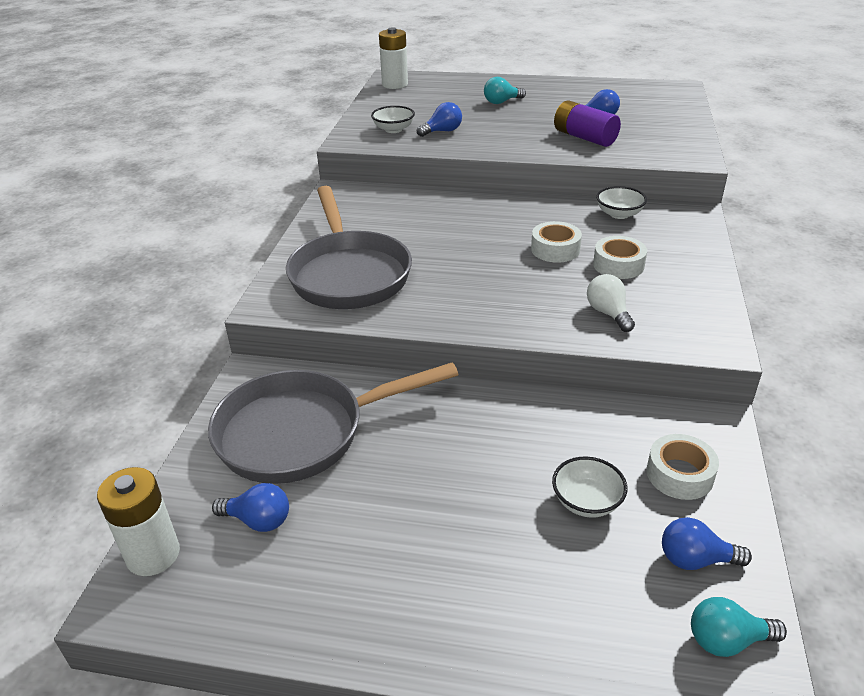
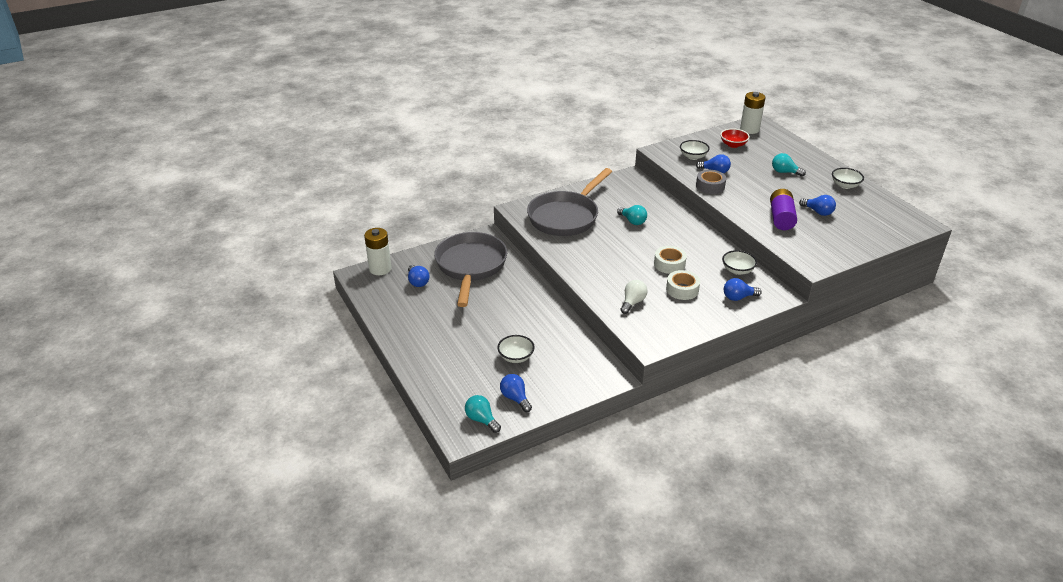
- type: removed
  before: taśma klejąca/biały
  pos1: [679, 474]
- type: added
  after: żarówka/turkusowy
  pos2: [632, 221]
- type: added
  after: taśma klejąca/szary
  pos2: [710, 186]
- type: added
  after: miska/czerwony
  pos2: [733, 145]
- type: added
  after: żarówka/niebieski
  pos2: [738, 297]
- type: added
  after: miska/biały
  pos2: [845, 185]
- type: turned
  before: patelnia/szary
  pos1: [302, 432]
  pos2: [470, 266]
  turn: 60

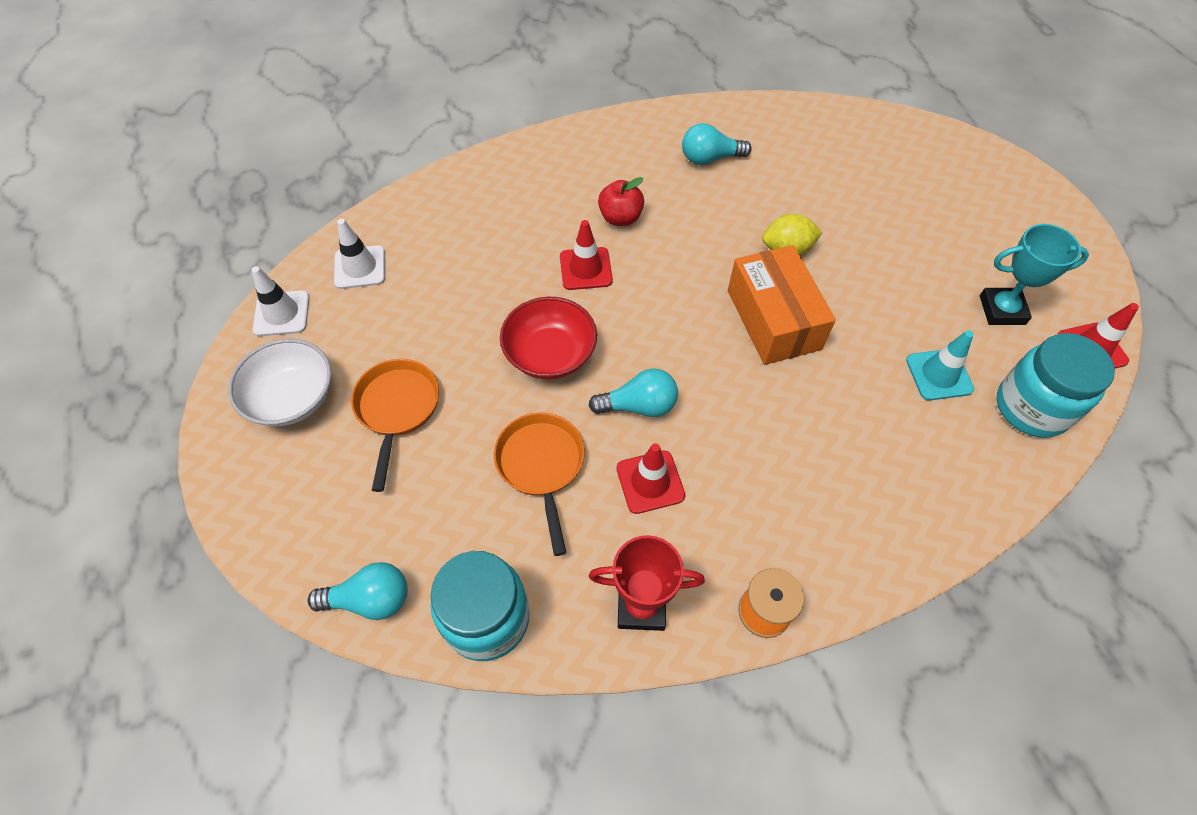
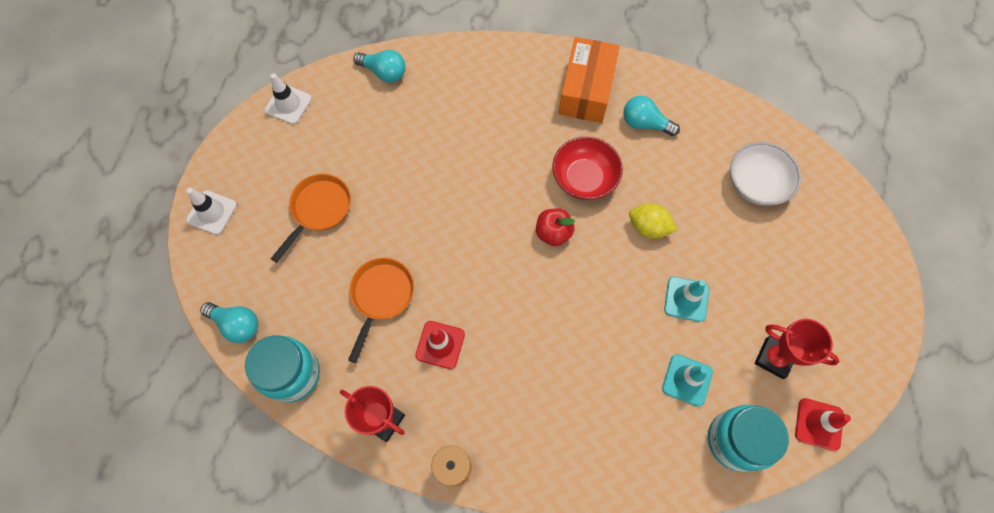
- type: removed
  before: pachołek/czerwony
  pos1: [585, 269]
- type: added
  after: pachołek/turkusowy
  pos2: [686, 299]
- type: moved
  before: miska/biały
  pos1: [292, 398]
  pos2: [756, 183]
- type: moved
  before: pachołek/biały
  pos1: [360, 267]
  pos2: [212, 212]
- type: moved
  before: miska/czerwony
  pos1: [550, 354]
  pos2: [584, 178]
- type: moved
  before: żarówka/turkusowy
  pos1: [639, 406]
  pos2: [384, 72]
- type: moved
  before: jabłko/czerwony
  pos1: [620, 218]
  pos2: [553, 233]
- type: moved
  before: pudełko/pomarańczowy
  pos1: [773, 319]
  pos2: [586, 90]
- type: recoloured
  before: puchar/turkusowy
  after: puchar/czerwony
  pos1: [1002, 310]
  pos2: [774, 358]

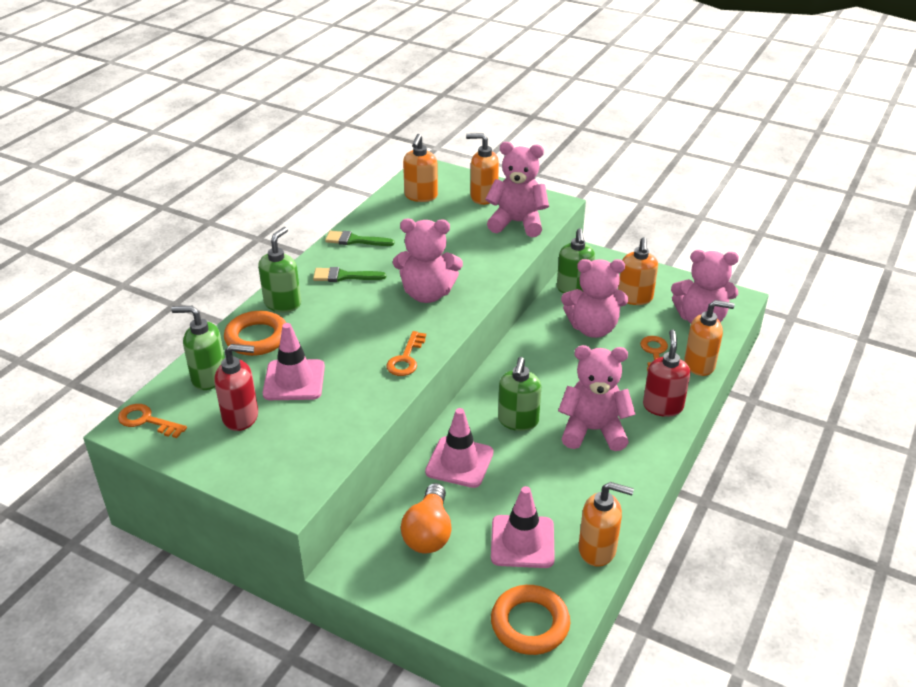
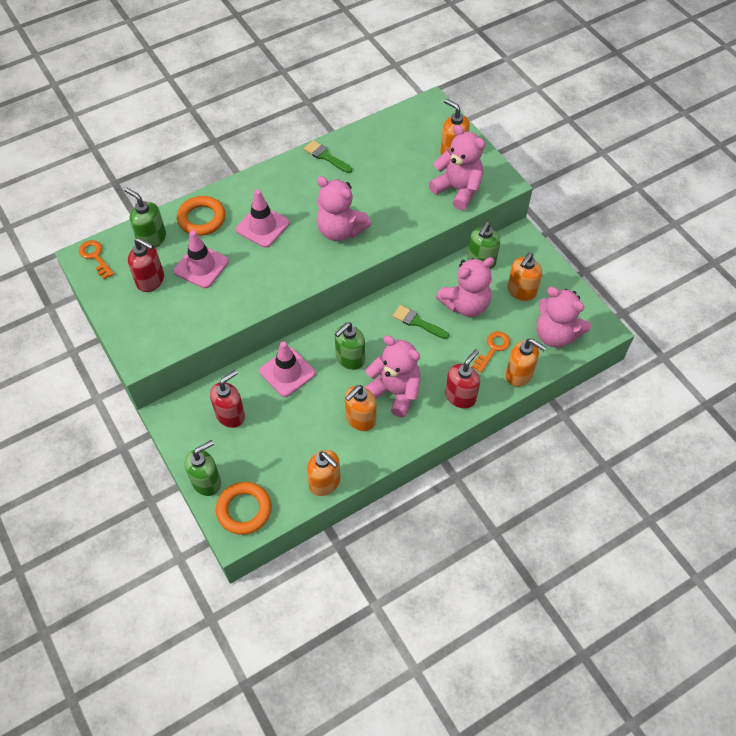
- type: removed
  before: klucz/pomarańczowy
  pos1: [406, 358]
- type: moved
  before: dozownik mydła/zielony
  pos1: [283, 303]
  pos2: [207, 481]
- type: moved
  before: pędzel/zielony
  pos1: [344, 276]
  pos2: [417, 322]
- type: moved
  before: dozownik mydła/pomarańczowy
  pos1: [421, 196]
  pos2: [360, 419]
- type: moved
  before: pachołek/różowy
  pos1: [522, 542]
  pos2: [262, 226]
- type: replaced
  before: żarówka/pomarańczowy
  after: dozownik mydła/czerwony
  pos1: [428, 533]
  pos2: [230, 415]
- type: turned
  before: miś/różowy
  pos1: [593, 328]
  pos2: [465, 304]
  turn: -60

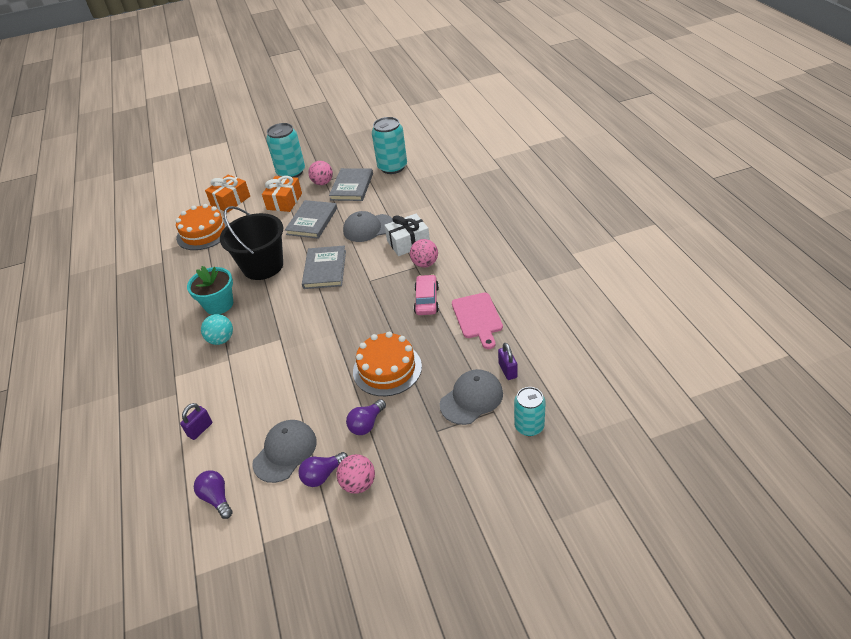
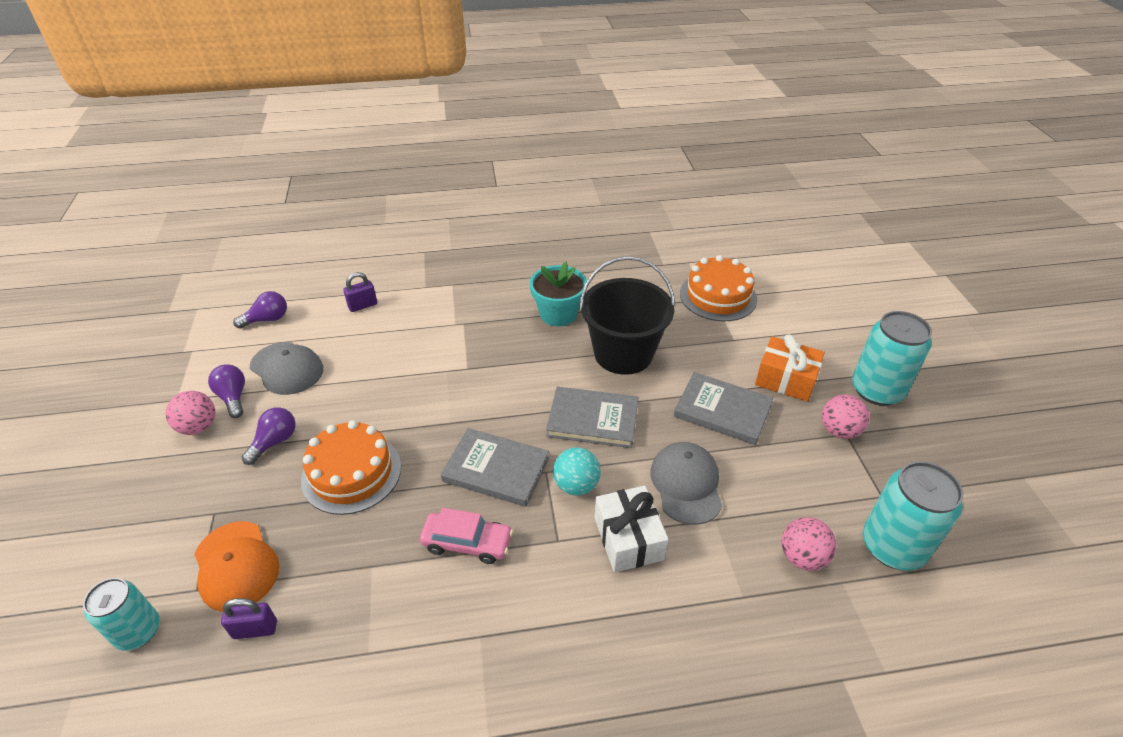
- type: removed
  before: prezent/pomarańczowy
  pos1: [230, 201]
- type: removed
  before: deska do krojenia/różowy
  pos1: [477, 318]
- type: moved
  before: piłka/turkusowy
  pos1: [221, 340]
  pos2: [576, 485]
- type: moved
  before: książka/szary
  pos1: [352, 186]
  pos2: [496, 469]
- type: moved
  before: piłka/różowy
  pos1: [425, 264]
  pos2: [802, 557]
- type: recoloured
  before: czapka/szary
  after: czapka/pomarańczowy
  pos1: [471, 398]
  pos2: [236, 566]
- type: turned
  before: kłódka/fioletowy
  pos1: [200, 429]
  pos2: [363, 305]
  turn: -75
- type: turned
  before: żarówka/fioletowy
  pos1: [366, 424]
  pos2: [275, 442]
  turn: 75

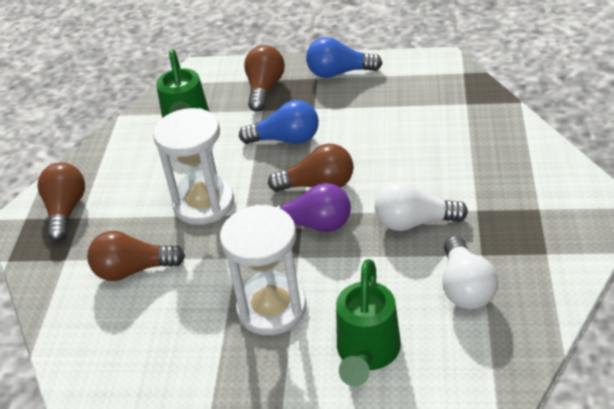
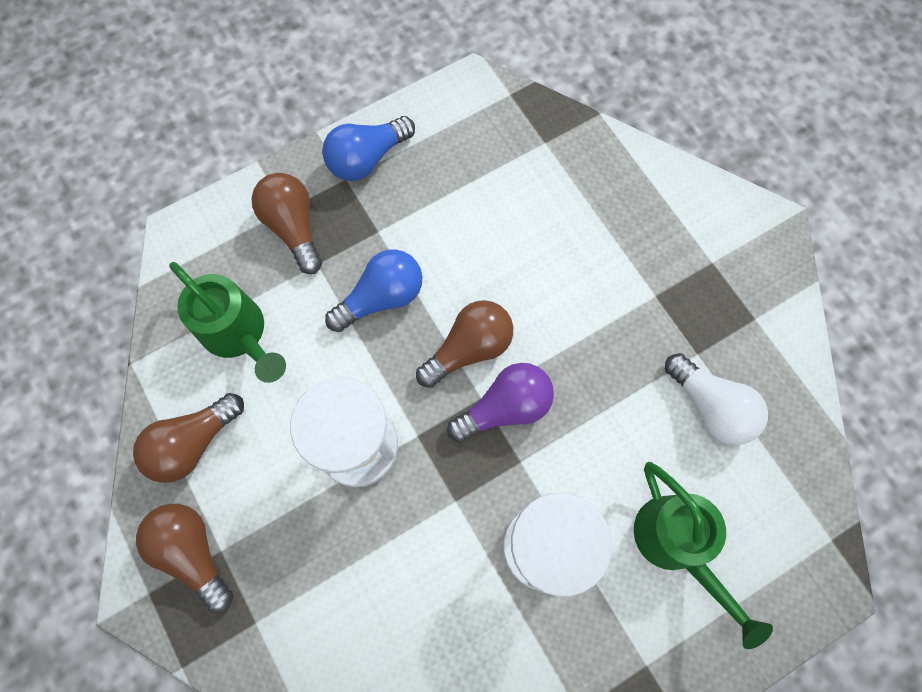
- type: removed
  before: żarówka/biały
  pos1: [414, 222]
- type: moved
  before: żarówka/brązowy
  pos1: [133, 270]
  pos2: [193, 443]

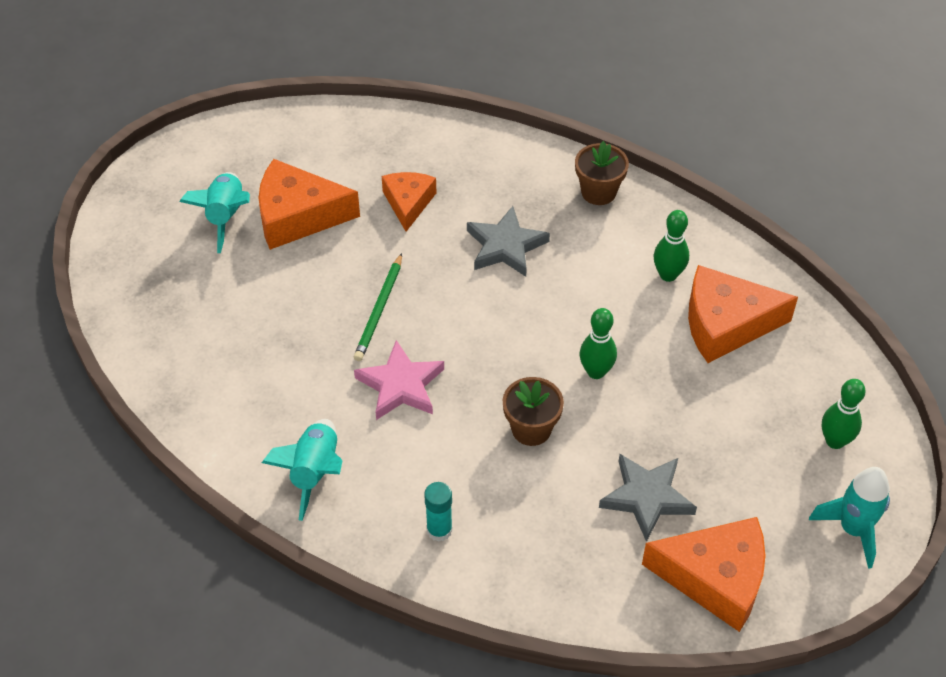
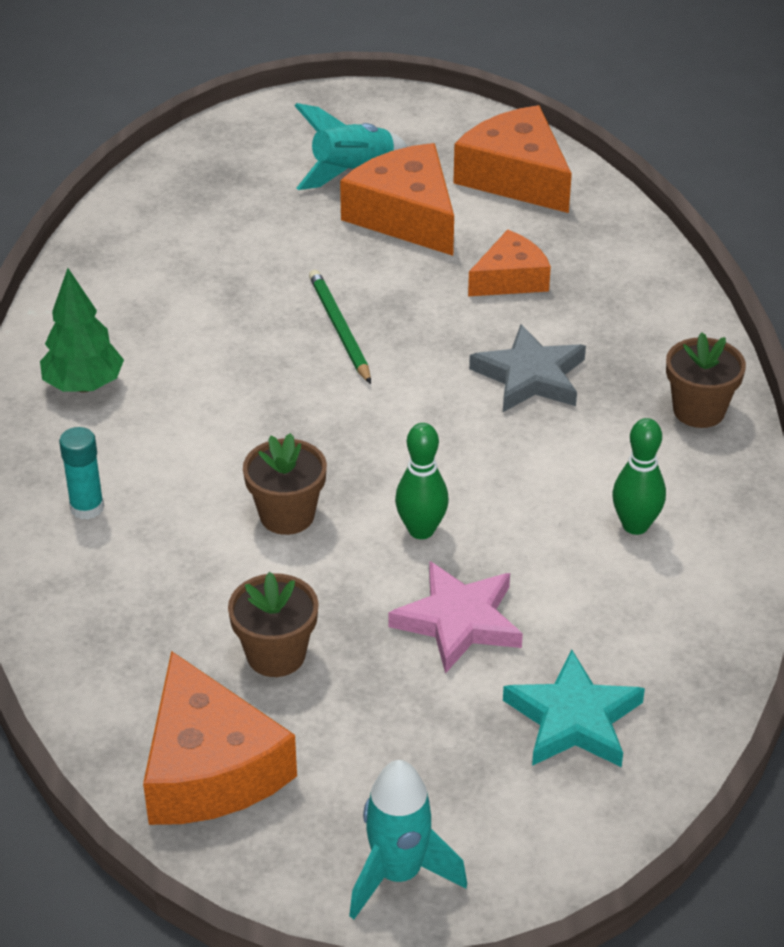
- type: removed
  before: kręgiel/zielony
  pos1: [835, 441]
- type: added
  after: gwiazda/turkusowy
  pos2: [574, 719]
- type: moved
  before: gwiazda/różowy
  pos1: [400, 385]
  pos2: [458, 621]
- type: moved
  before: ser/pomarańczowy
  pos1: [726, 324]
  pos2: [515, 177]
- type: replaced
  before: rakieta/turkusowy
  after: drzewko/zielony
  pos1: [315, 472]
  pos2: [84, 386]
- type: replaced
  before: gwiazda/szary
  after: doniczka/brązowy
  pos1: [647, 498]
  pos2: [276, 655]
- type: turned
  before: ołówek/zielony
  pos1: [379, 310]
  pos2: [339, 329]
  turn: 90

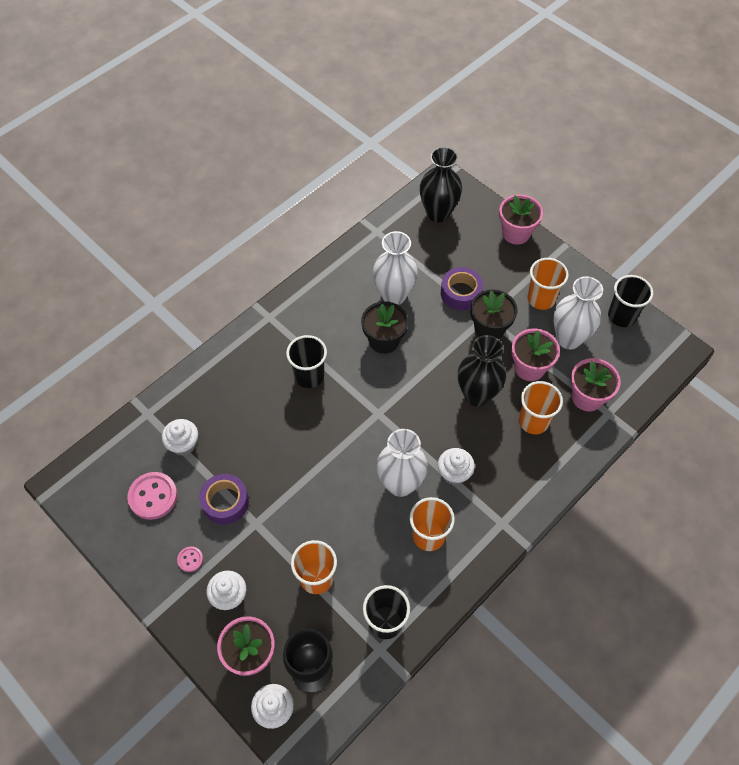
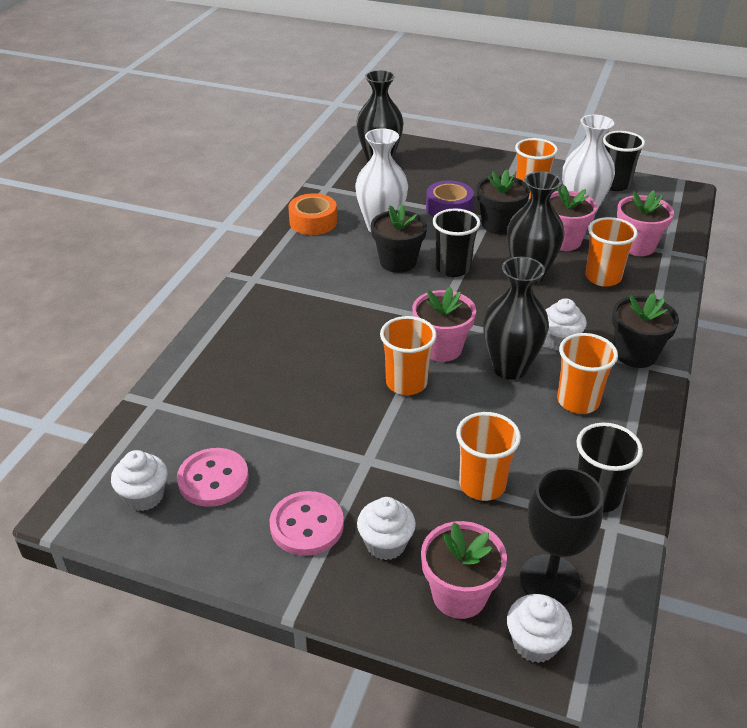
- type: removed
  before: taśma klejąca/fioletowy
  pos1: [225, 502]
- type: added
  after: taśma klejąca/pomarańczowy
  pos2: [313, 222]
- type: added
  after: szklanka/pomarańczowy
  pos2: [406, 383]
- type: added
  after: doniczka/czarny
  pos2: [635, 354]
- type: moved
  before: muffinka/biały
  pos1: [183, 444]
  pos2: [144, 496]
- type: moved
  before: szklanka/czarny
  pos1: [309, 376]
  pos2: [453, 268]
- type: moved
  before: doniczka/różowy
  pos1: [516, 233]
  pos2: [441, 348]
- type: recoloured
  before: wazon/biały
  after: wazon/czarny
  pos1: [400, 484]
  pos2: [509, 368]
- type: resized
  before: guzik/różowy
  pos1: [190, 559]
  pos2: [307, 525]
  scale: 1.97

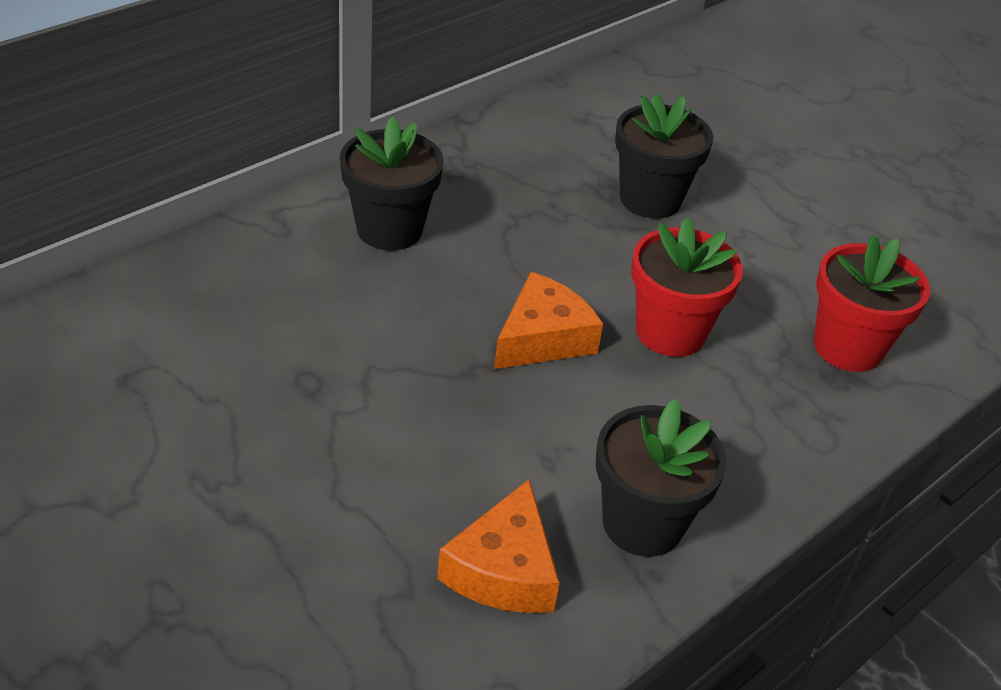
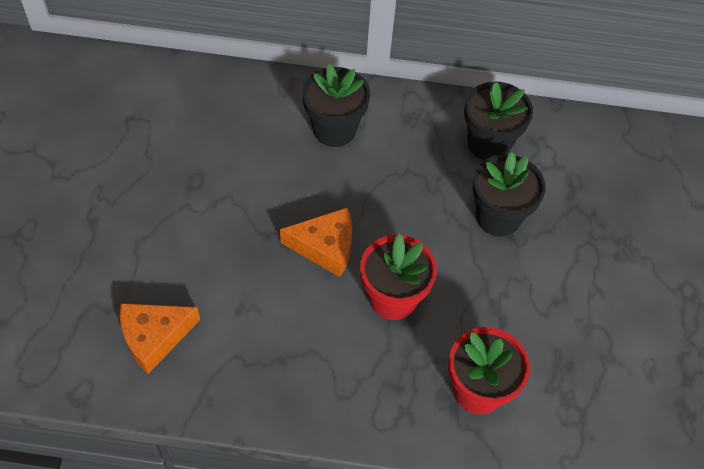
- type: moved
  before: doniczka/czarny
  pos1: [642, 523]
  pos2: [488, 144]

